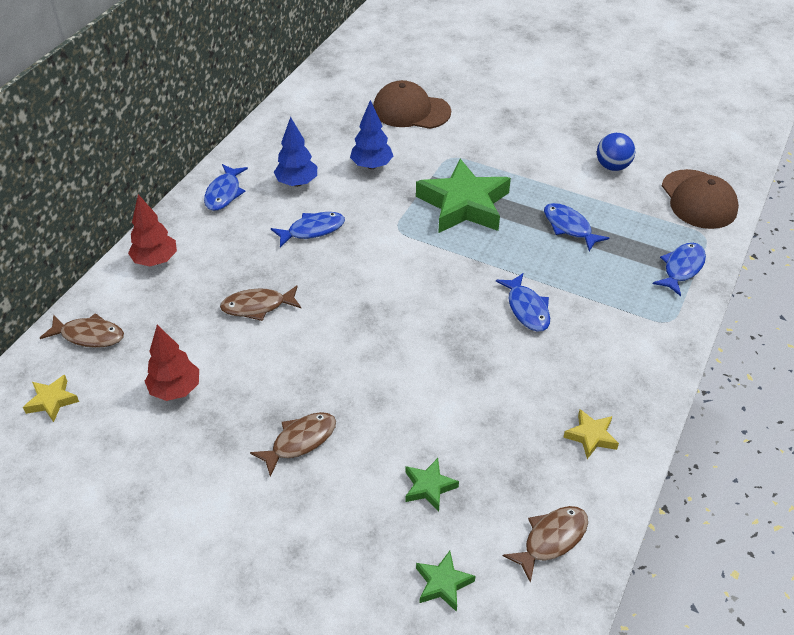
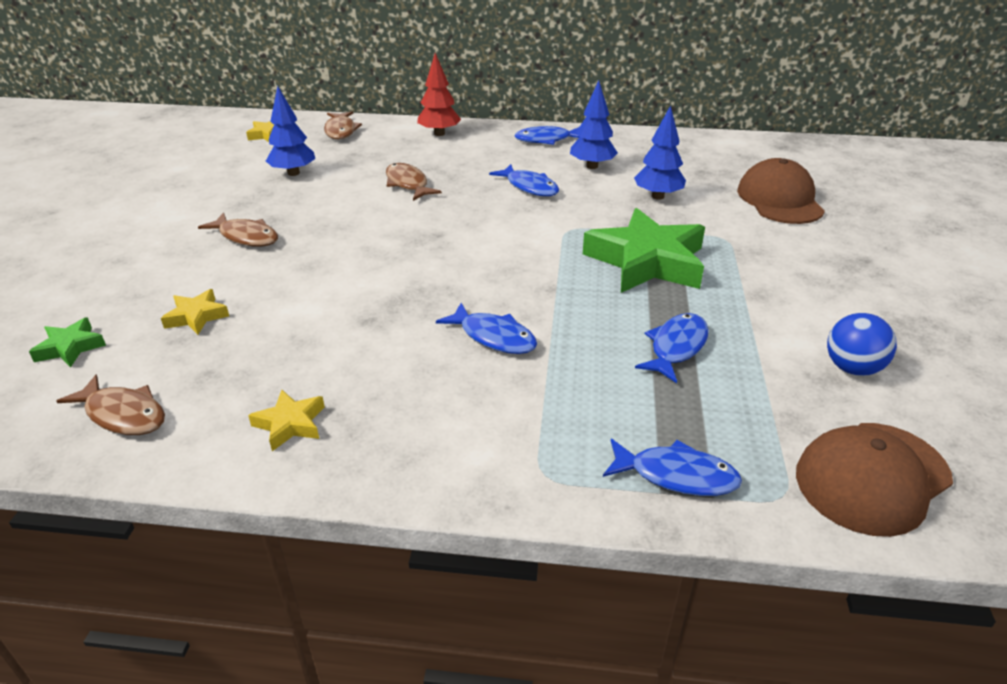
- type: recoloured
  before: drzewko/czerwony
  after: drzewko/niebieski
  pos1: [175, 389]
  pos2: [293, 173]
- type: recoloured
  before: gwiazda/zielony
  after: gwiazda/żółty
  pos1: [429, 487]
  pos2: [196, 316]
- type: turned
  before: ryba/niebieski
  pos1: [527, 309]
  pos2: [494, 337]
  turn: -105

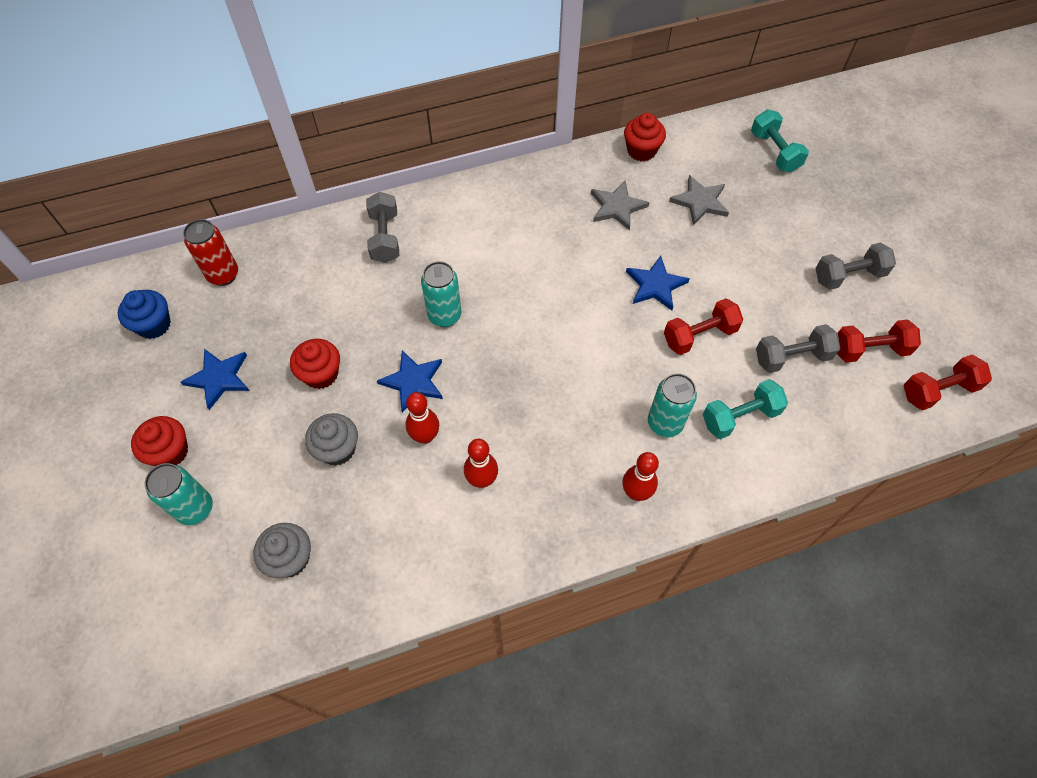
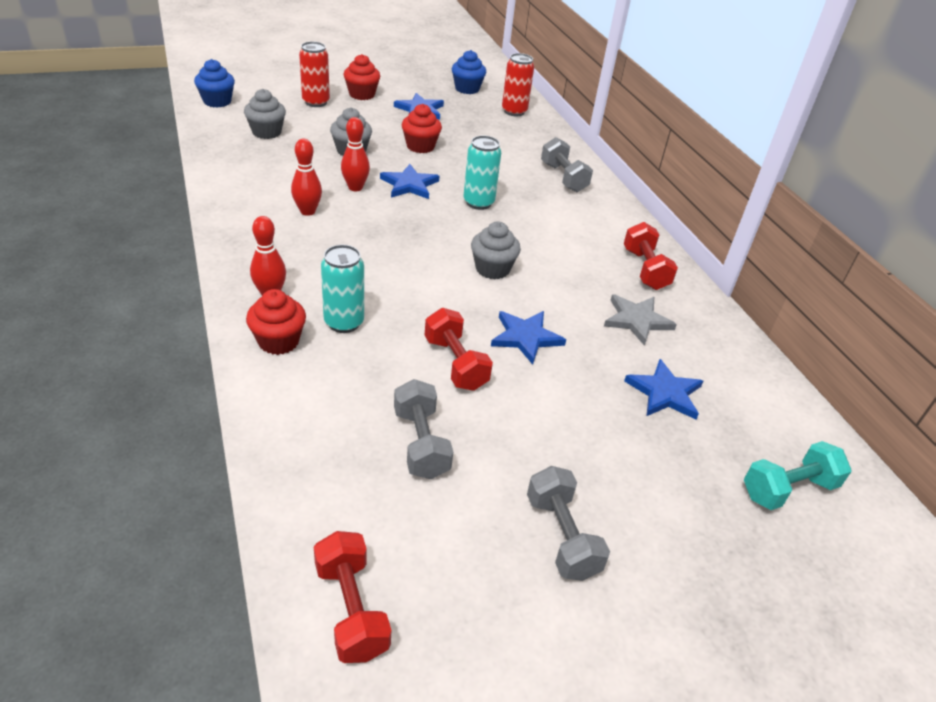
- type: removed
  before: hantel/turkusowy
  pos1: [740, 417]
- type: added
  after: muffinka/niebieski
  pos2: [217, 101]
- type: added
  after: muffinka/szary
  pos2: [492, 269]
- type: moved
  before: muffinka/czerwony
  pos1: [641, 151]
  pos2: [278, 341]
- type: moved
  before: hantel/czerwony
  pos1: [869, 350]
  pos2: [645, 269]
- type: recoloured
  before: puszka/turkusowy
  after: puszka/czerwony
  pos1: [195, 509]
  pos2: [316, 102]
- type: recoloured
  before: gwiazda/szary
  after: gwiazda/niebieski
  pos1: [700, 202]
  pos2: [665, 393]
- type: turned
  before: hantel/szary
  pos1: [385, 237]
  pos2: [563, 178]
  turn: 75

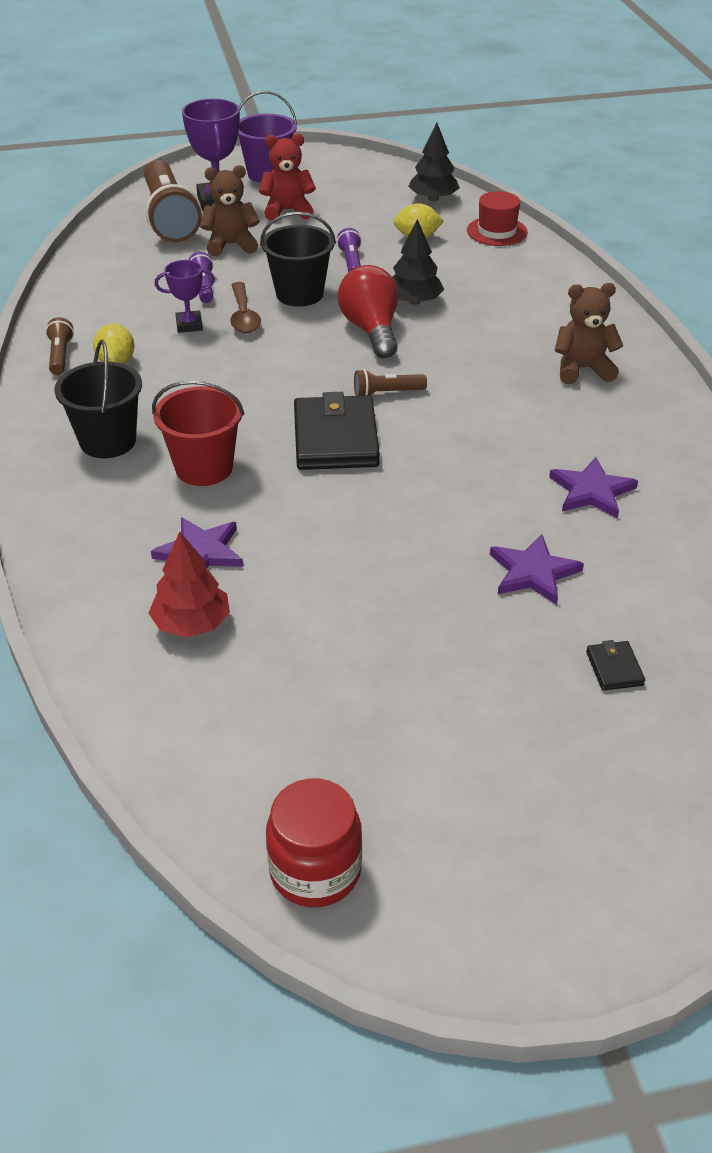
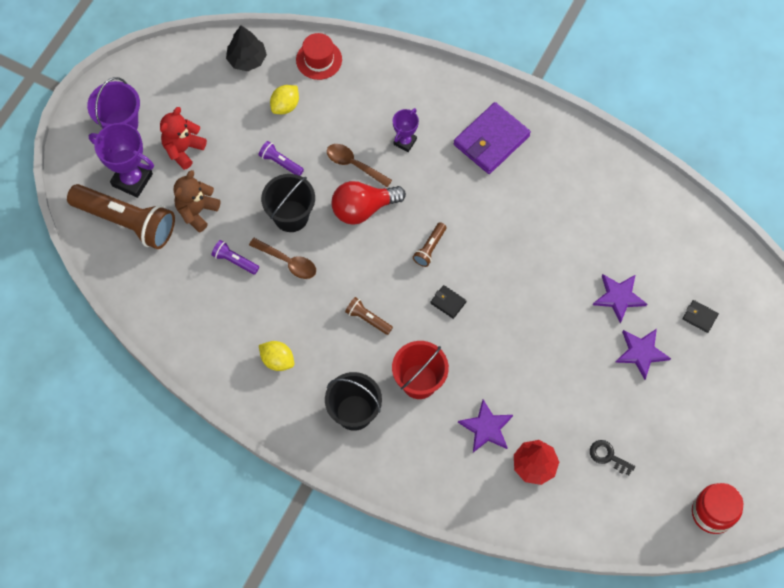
- type: added
  after: klucz/czarny
  pos2: [608, 456]
- type: moved
  before: latarka/brązowy
  pos1: [60, 356]
  pos2: [368, 319]
- type: moved
  before: puchar/fioletowy
  pos1: [189, 325]
  pos2: [405, 142]
- type: moved
  before: gwiazda/fioletowy
  pos1: [592, 491]
  pos2: [641, 352]
- type: replaced
  before: drzewko/czarny
  after: łyżka/brązowy
  pos1: [414, 301]
  pos2: [354, 164]
- type: replaced
  before: miś/brązowy
  after: portfel/fioletowy
  pos1: [582, 369]
  pos2: [491, 140]
- type: turned
  before: żarówka/czerwony
  pos1: [371, 330]
  pos2: [363, 209]
  turn: -45
- type: resized
  before: portfel/czarny
  pos1: [335, 439]
  pos2: [448, 302]
  scale: 0.44

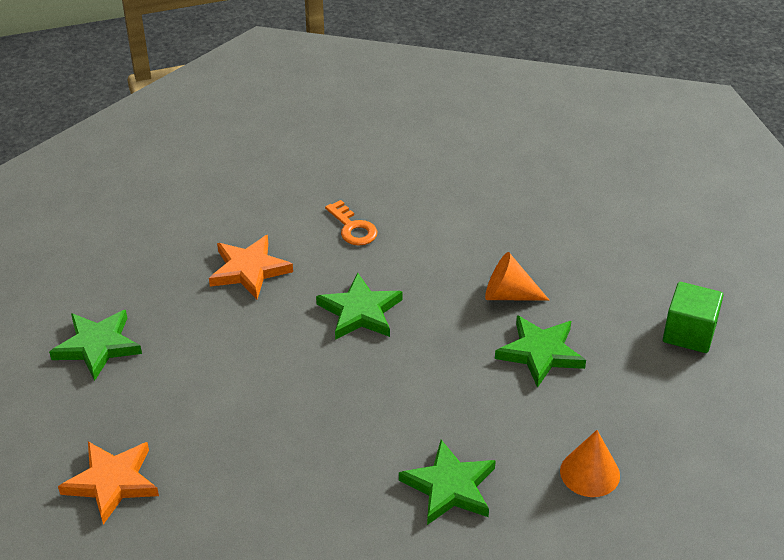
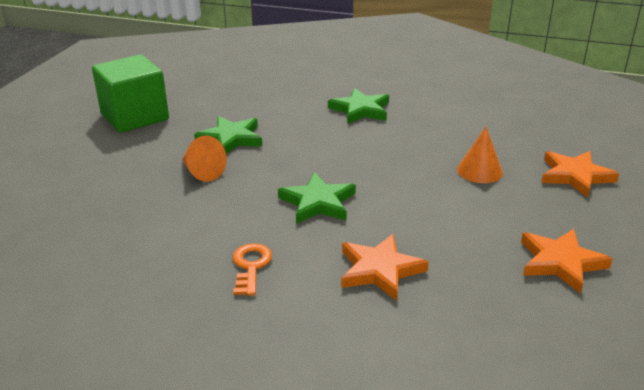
- type: moved
  before: stożek/pomarańczowy
  pos1: [590, 473]
  pos2: [479, 171]
- type: recoloured
  before: gwiazda/zielony
  after: gwiazda/pomarańczowy
  pos1: [97, 346]
  pos2: [560, 262]
- type: resized
  before: sześcian/zielony
  pos1: [689, 333]
  pos2: [135, 117]
  scale: 1.59

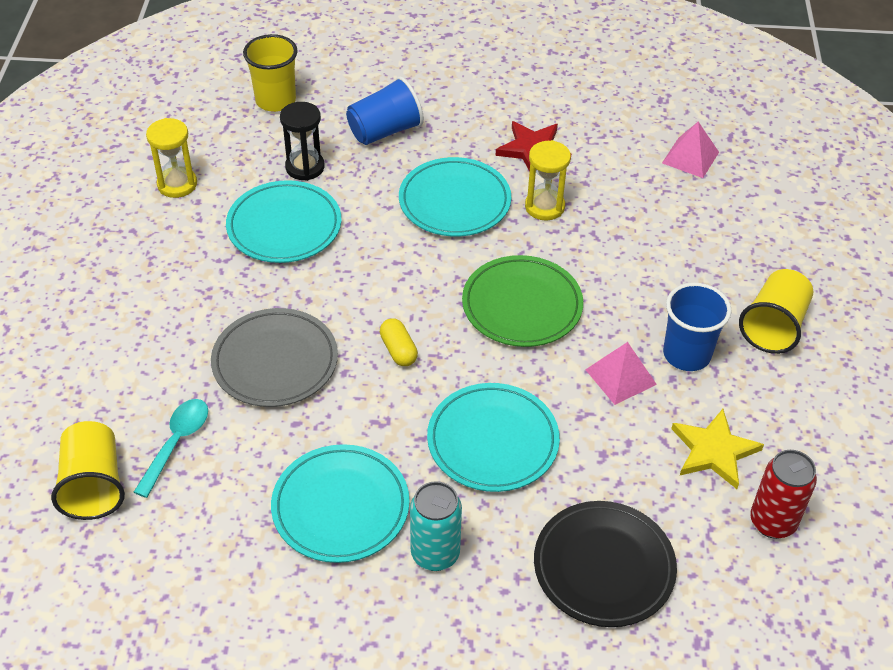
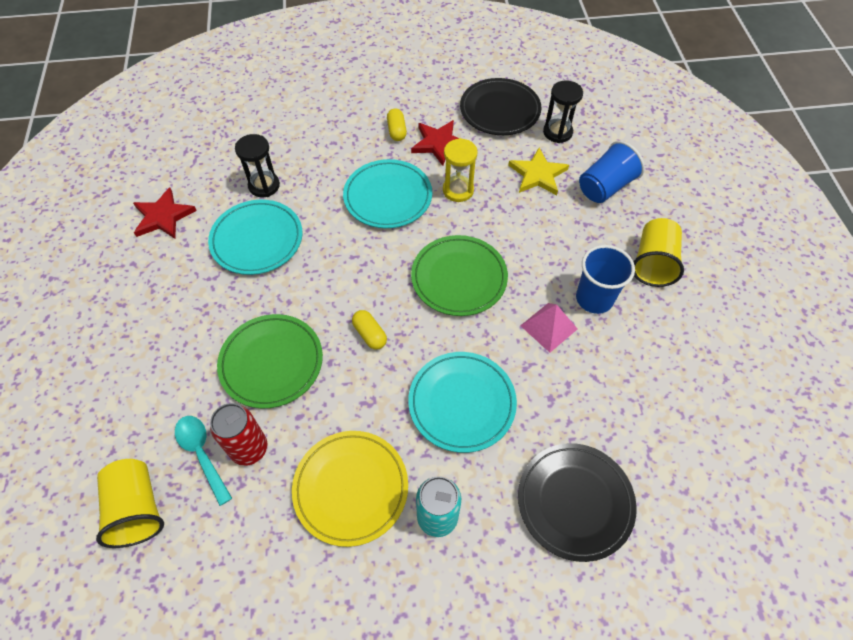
- type: removed
  before: szklanka/żółty
  pos1: [275, 100]
- type: added
  after: kapsułka/żółty
  pos2: [396, 131]
- type: added
  after: talerz/czarny
  pos2: [500, 110]
- type: moved
  before: szklanka/niebieski
  pos1: [385, 131]
  pos2: [605, 187]
- type: moved
  before: gwiazda/żółty
  pos1: [714, 451]
  pos2: [538, 174]
- type: moved
  before: puszka/czerwony
  pos1: [772, 522]
  pos2: [249, 449]
- type: replaced
  before: klepsydra/żółty
  after: gwiazda/czerwony
  pos1: [177, 184]
  pos2: [163, 217]
- type: replaced
  before: piramida/różowy
  after: klepsydra/czarny
  pos1: [690, 157]
  pos2: [557, 132]
- type: recoloured
  before: talerz/szary
  after: talerz/zielony
  pos1: [275, 362]
  pos2: [271, 363]
- type: recoloured
  before: talerz/turkusowy
  after: talerz/żółty
  pos1: [340, 507]
  pos2: [351, 488]
- type: turned
  before: łyżka/turkusowy
  pos1: [176, 443]
  pos2: [202, 454]
  turn: -45

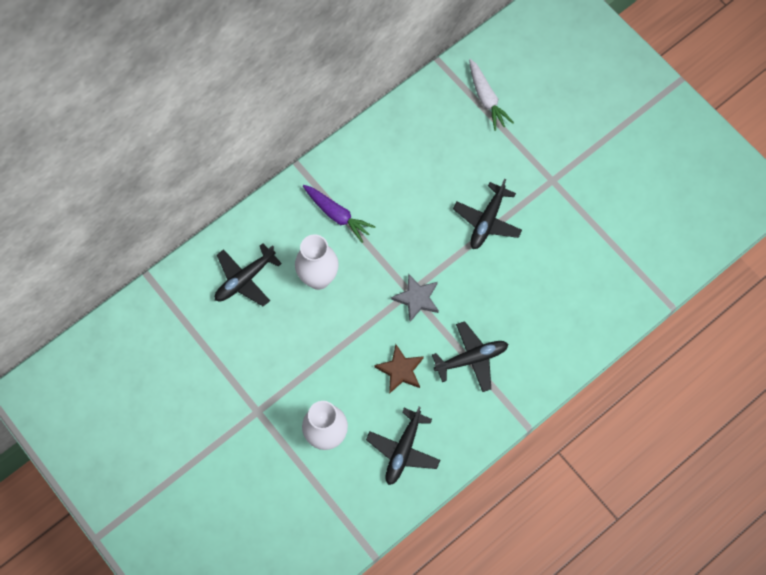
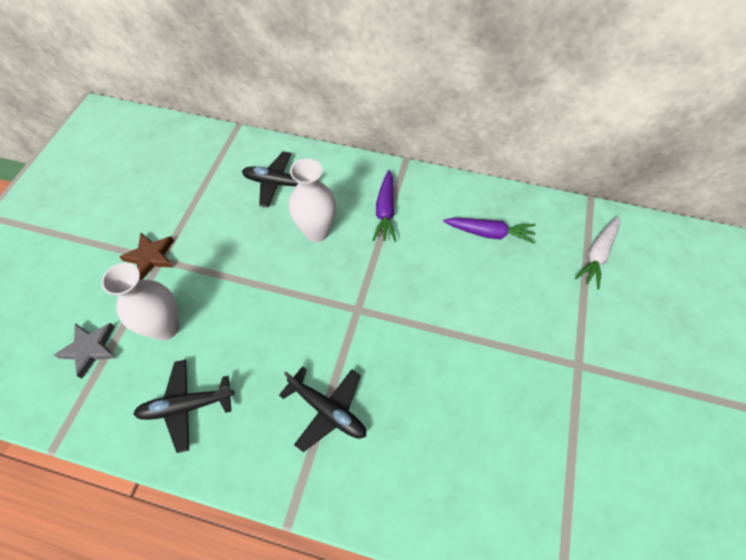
- type: removed
  before: samolot/czarny
  pos1: [487, 221]
- type: added
  after: marchewka/fioletowy
  pos2: [489, 233]
- type: moved
  before: gwiazda/brązowy
  pos1: [400, 370]
  pos2: [151, 257]
- type: moved
  before: gwiazda/szary
  pos1: [416, 299]
  pos2: [90, 349]

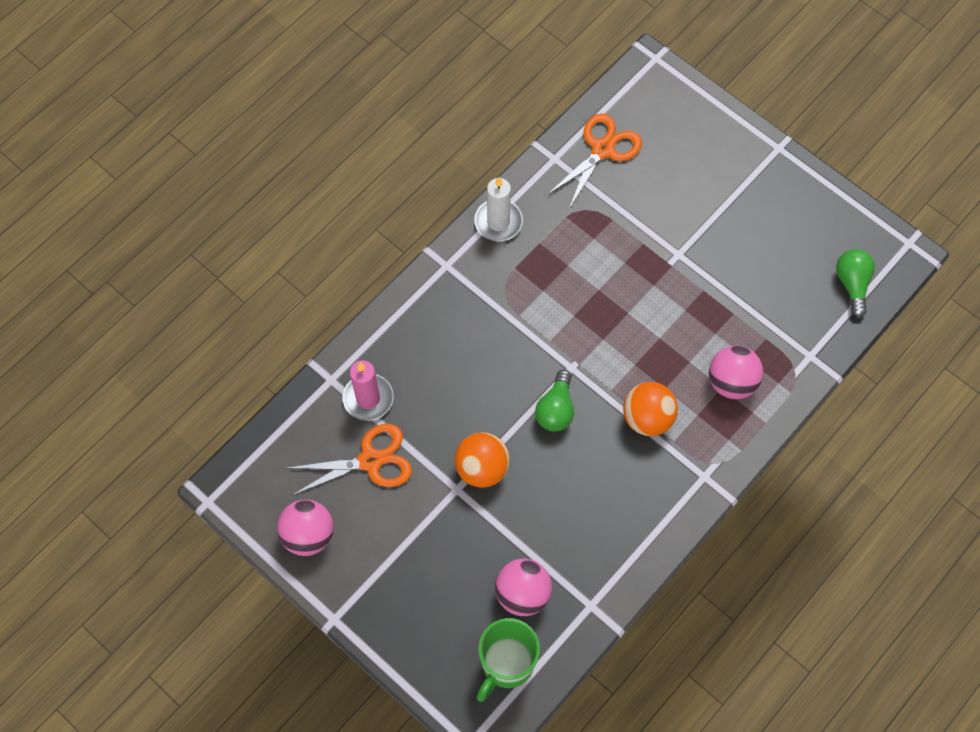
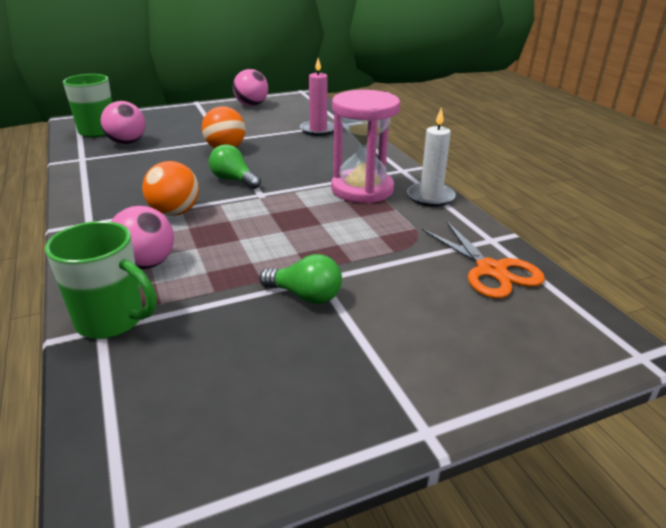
- type: removed
  before: nożyczki/pomarańczowy
  pos1: [370, 461]
- type: added
  after: kubek/zielony
  pos2: [112, 321]
- type: added
  after: klepsydra/różowy
  pos2: [362, 189]
- type: moved
  before: żarówka/zielony
  pos1: [852, 284]
  pos2: [305, 296]

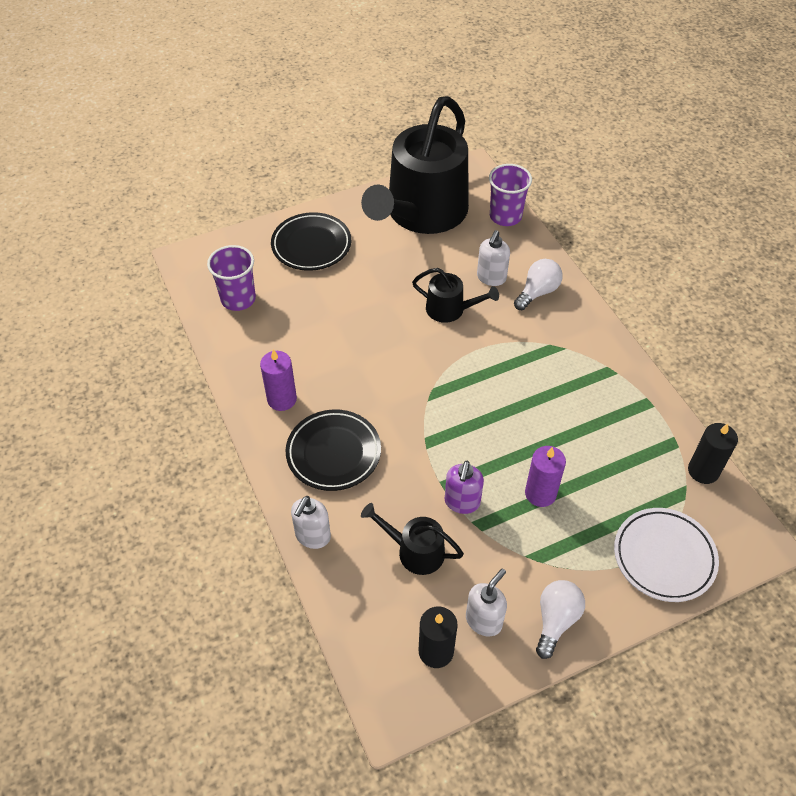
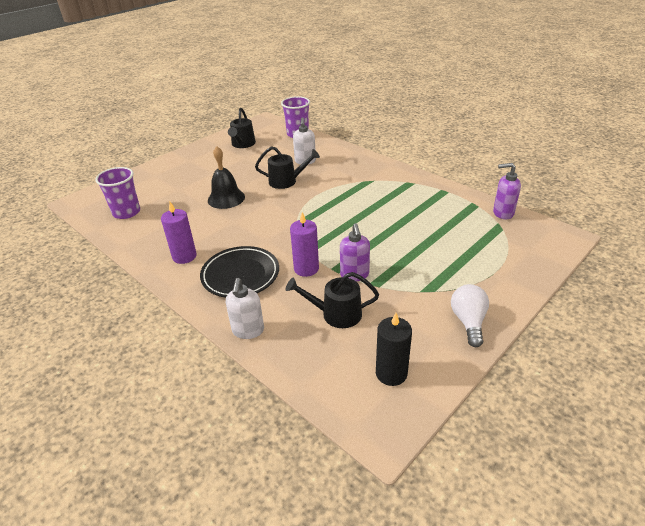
- type: removed
  before: talerz/czarny
  pos1: [311, 245]
- type: removed
  before: dozownik mydła/biały
  pos1: [484, 620]
- type: removed
  before: żarówka/biały
  pos1: [537, 292]
- type: removed
  before: talerz/biały
  pos1: [664, 557]
- type: added
  after: dzwonek/czarny
  pos2: [226, 198]
- type: moved
  before: świeca/fioletowy
  pos1: [540, 493]
  pos2: [306, 269]
- type: replaced
  before: świeca/czarny
  after: dozownik mydła/fioletowy
  pos1: [703, 471]
  pos2: [502, 213]
- type: resized
  before: konewka/czarny
  pos1: [422, 213]
  pos2: [242, 144]
  scale: 0.43

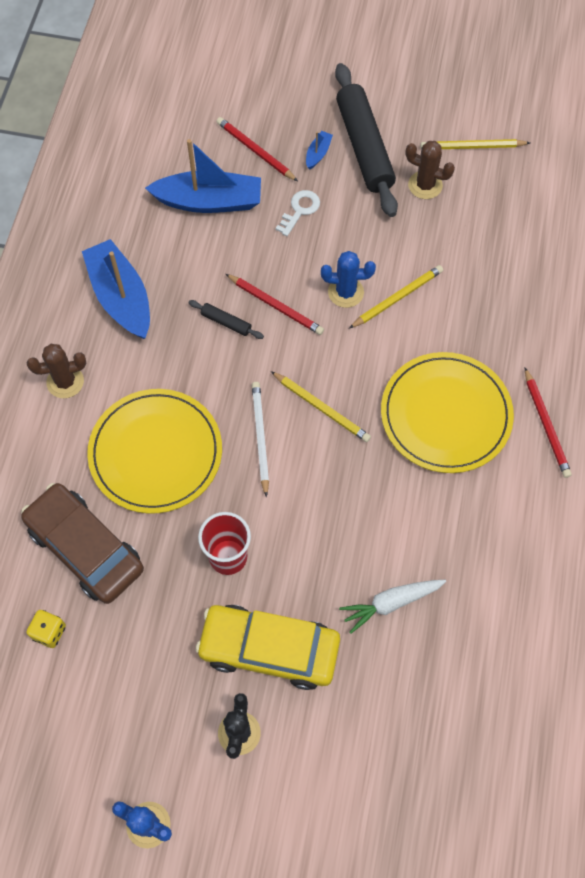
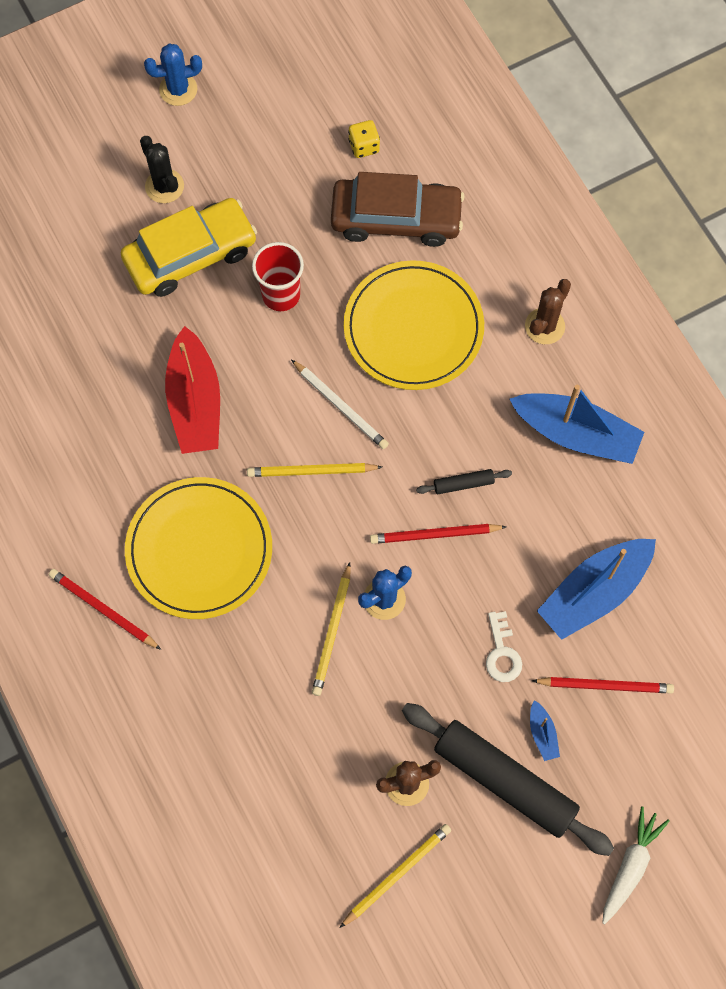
- type: added
  after: łódka/czerwony
  pos2: [195, 402]
- type: moved
  before: marchewka/biały
  pos1: [391, 603]
  pos2: [630, 866]

